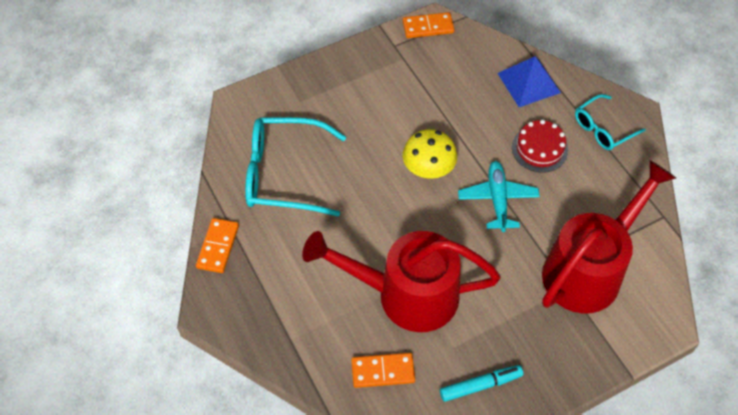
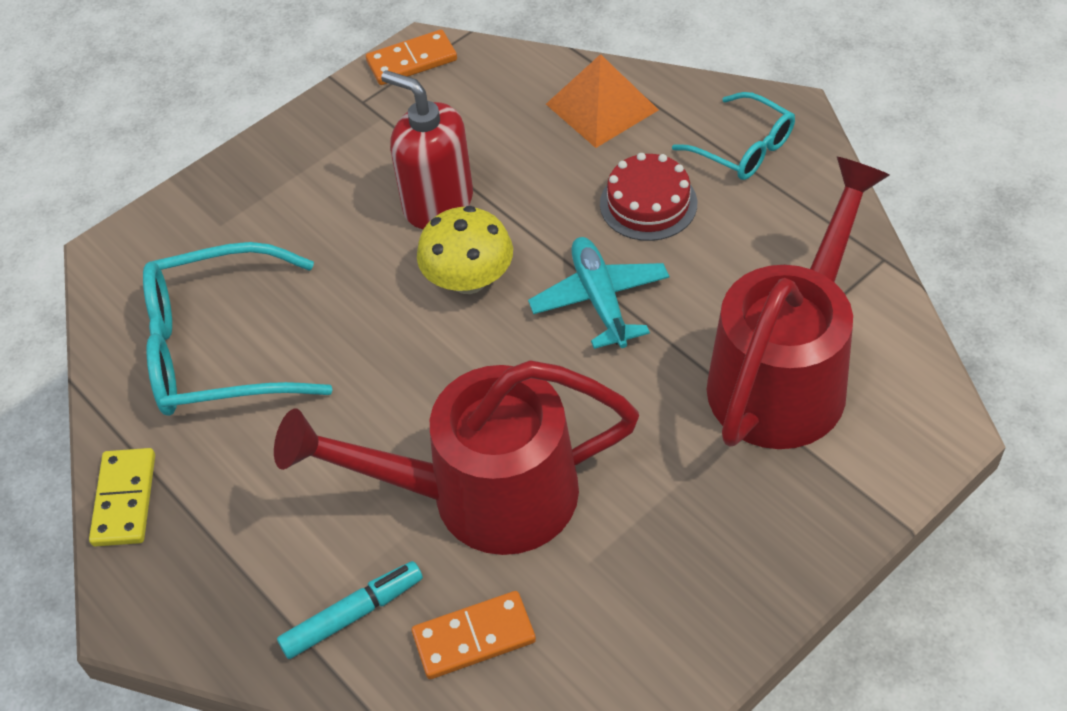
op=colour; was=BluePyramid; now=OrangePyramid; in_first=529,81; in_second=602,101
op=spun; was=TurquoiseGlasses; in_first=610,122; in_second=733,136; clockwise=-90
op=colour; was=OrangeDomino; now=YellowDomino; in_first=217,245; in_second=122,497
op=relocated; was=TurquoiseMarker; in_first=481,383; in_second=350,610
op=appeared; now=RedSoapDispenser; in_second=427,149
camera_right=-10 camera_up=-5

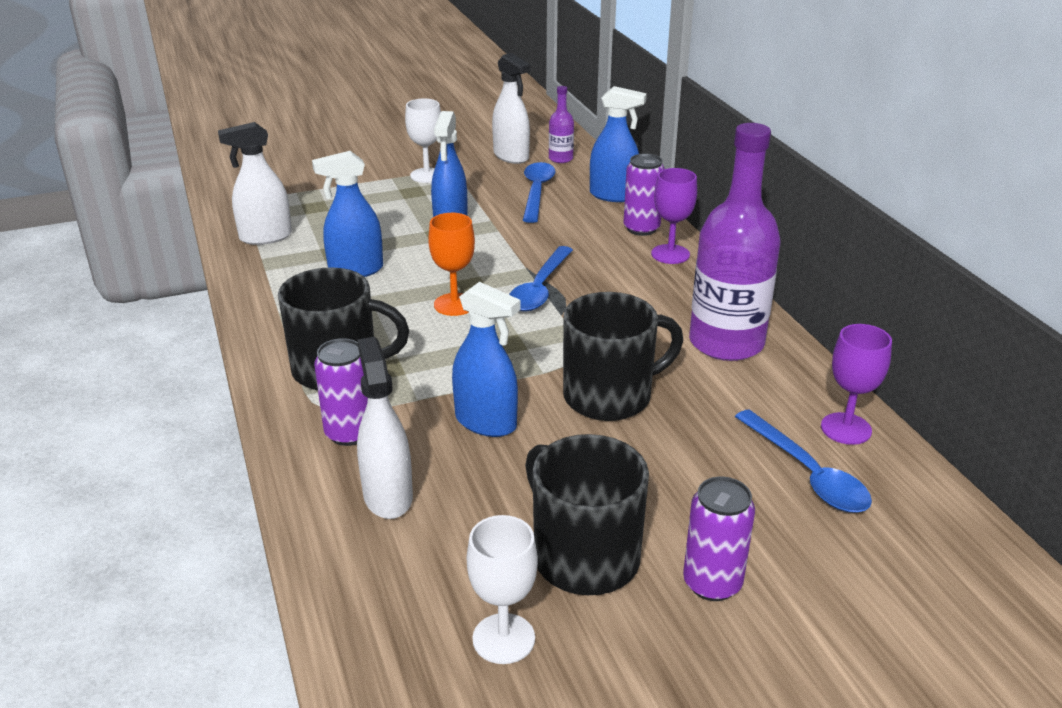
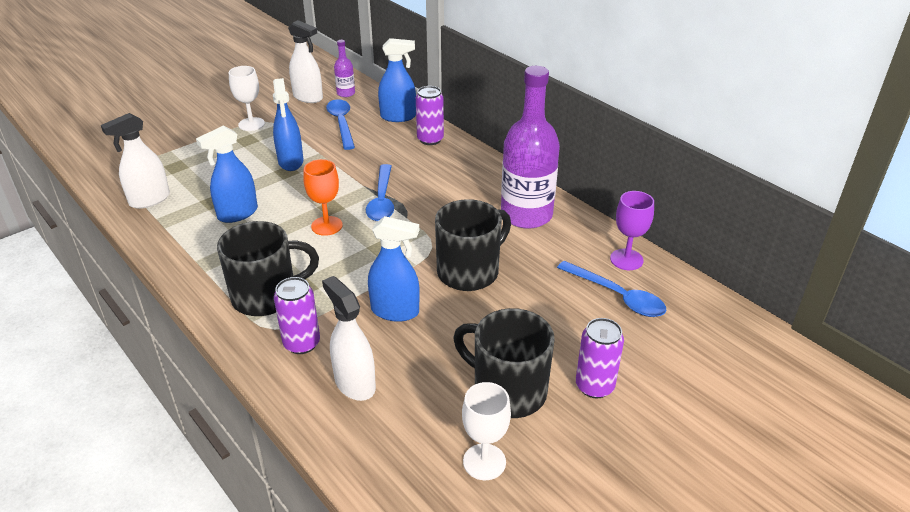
op=missing; was=PurpleGoblet; in_first=674,216
camera_right=-20 camera_up=5

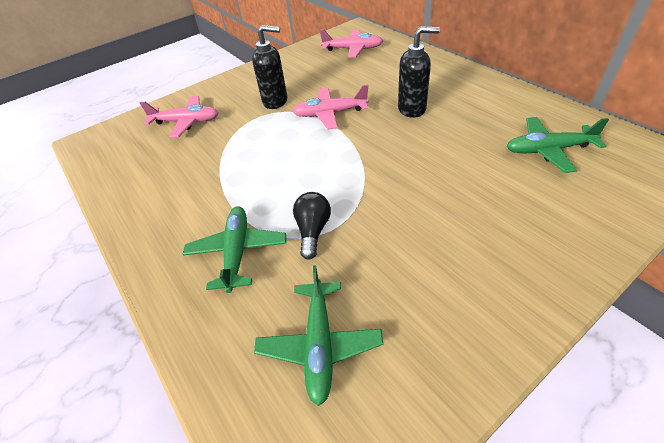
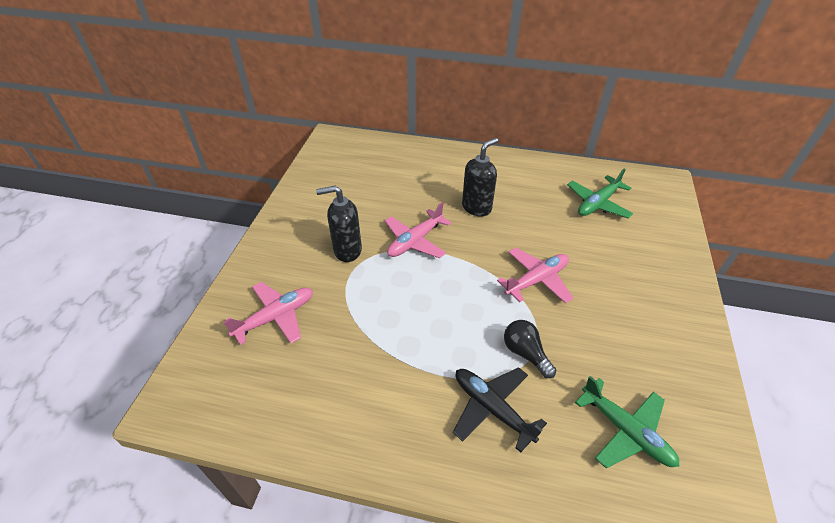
op=spun; was=BlackSoapDispenser; in_first=269,67; in_second=339,224; clockwise=-150
op=relocated; was=PinkPlane; in_first=351,43; in_second=535,276
op=colour; was=GreenPlane; now=BlackPlane; in_first=234,249; in_second=500,410
camera_right=-45 camera_up=0

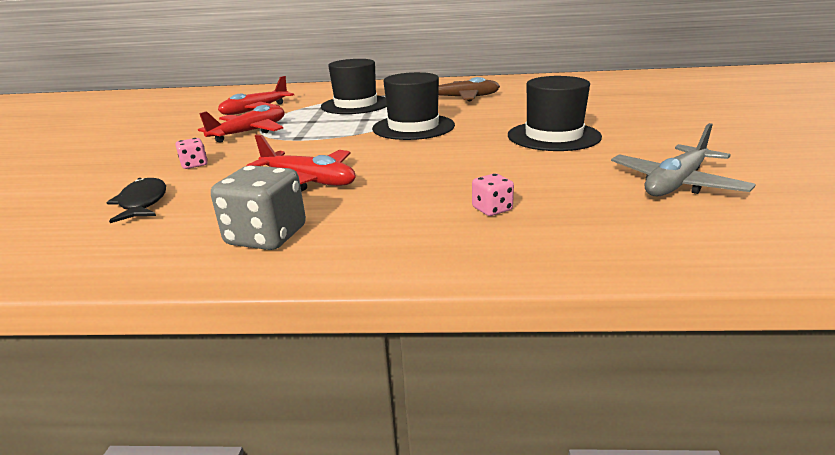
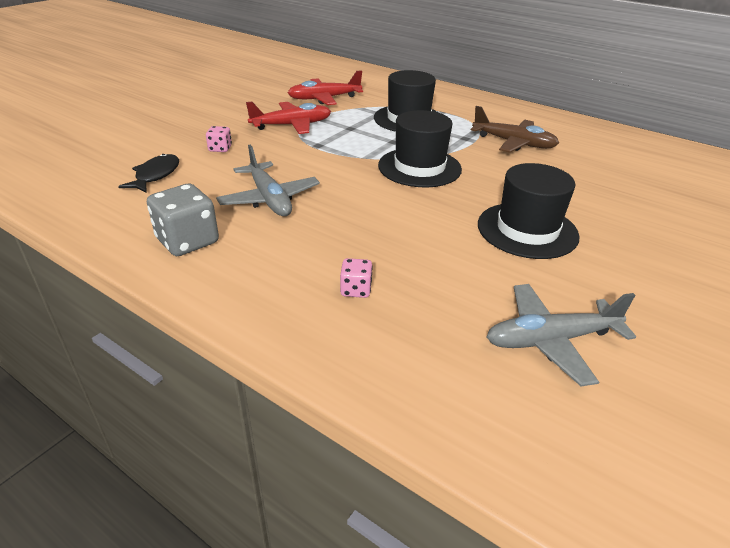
op=colour; was=RedPlane; now=GreyPlane; in_first=301,162; in_second=268,180
camera_right=30 camera_up=10

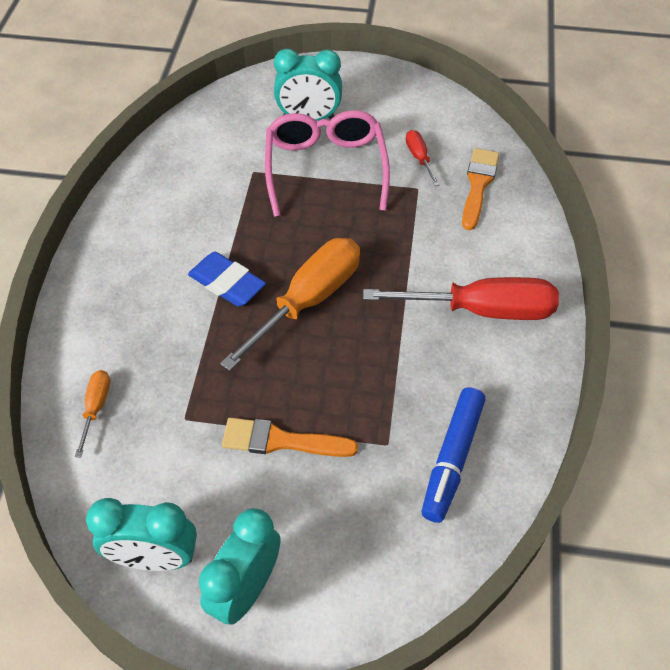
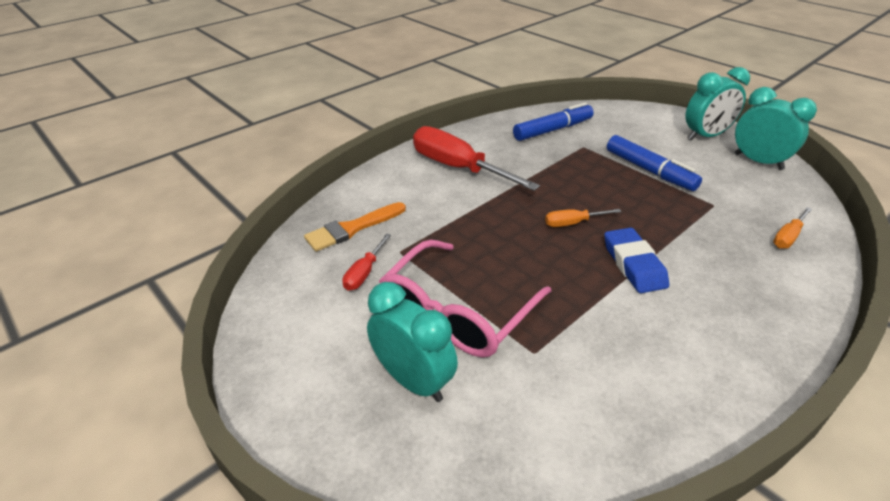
op=size; was=OrangeScrewdriver; in_first=290,304; in_second=583,218; ratio=0.46
op=exchanged; was=OrangeBrush; now=BlueMarker; in_first=290,437; in_second=654,163
camera_right=-140 camera_up=-15

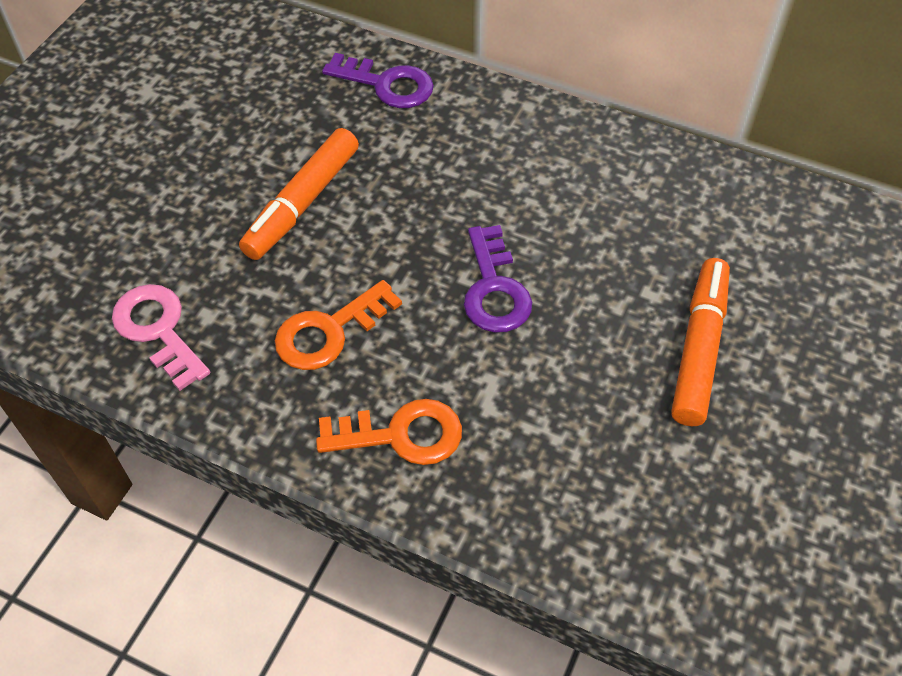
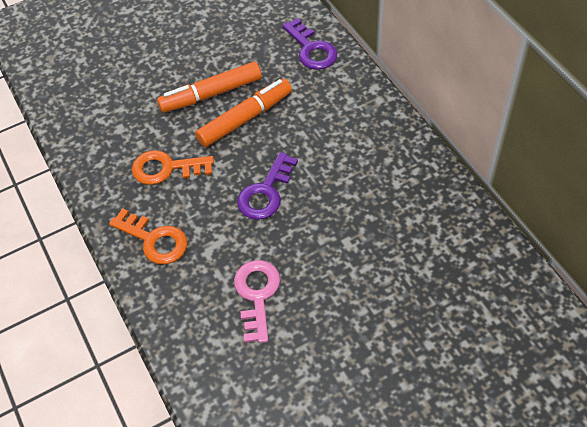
op=relocated; was=OrangeMarker; in_first=700,342; in_second=243,113
op=relocated; was=PinkKey; in_first=161,337; in_second=257,301
camera_right=40 camera_up=0

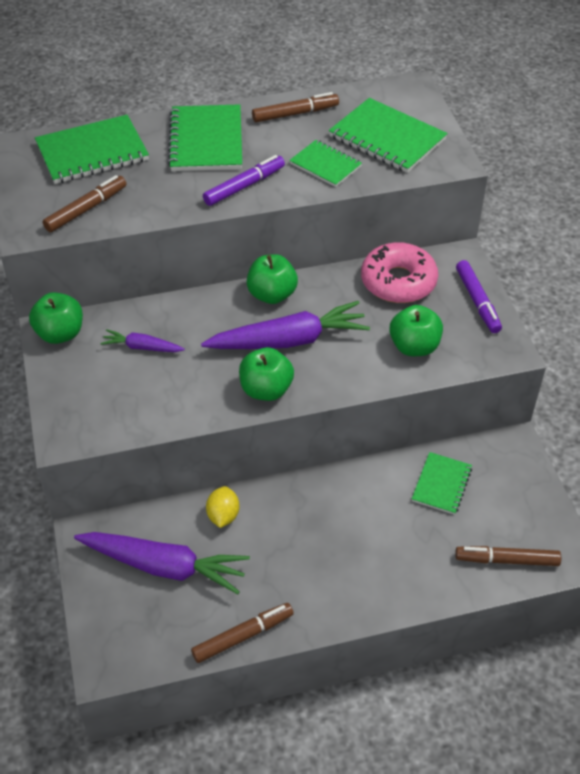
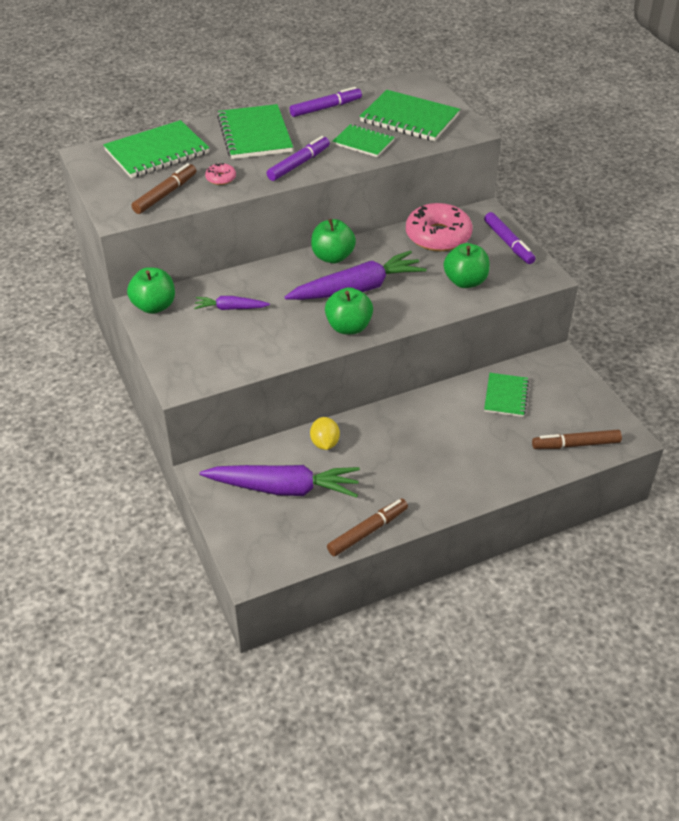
op=colour; was=BrownMarker; now=PurpleMarker; in_first=295,107; in_second=325,102
op=appeared; now=PinkDonut; in_second=220,174
camera_right=-10 camera_up=-5

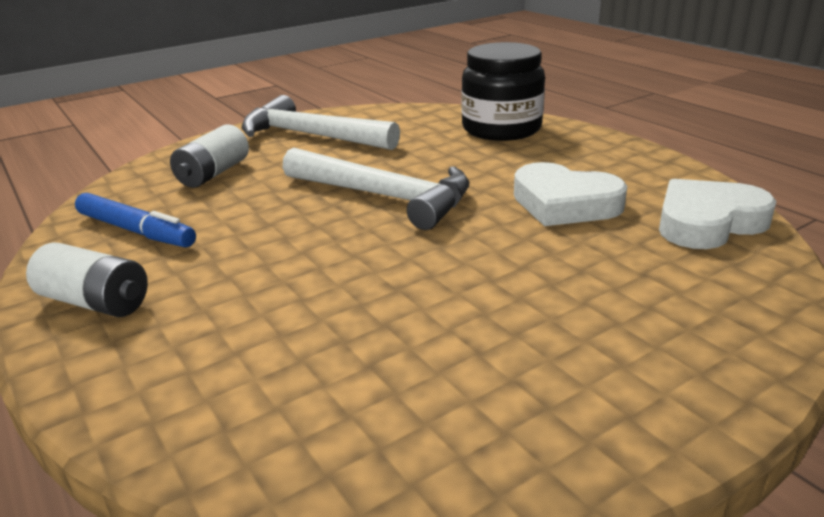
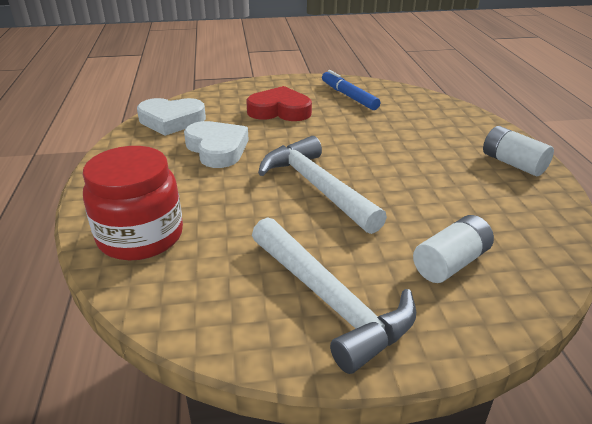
op=colour; was=BlackJar; now=RedJar; in_first=503,91; in_second=133,203
op=relocated; was=BlueMarker; in_first=135,220; in_second=351,90
op=appeared; now=RedHeart; in_second=279,103
camera_right=-155 camera_up=5

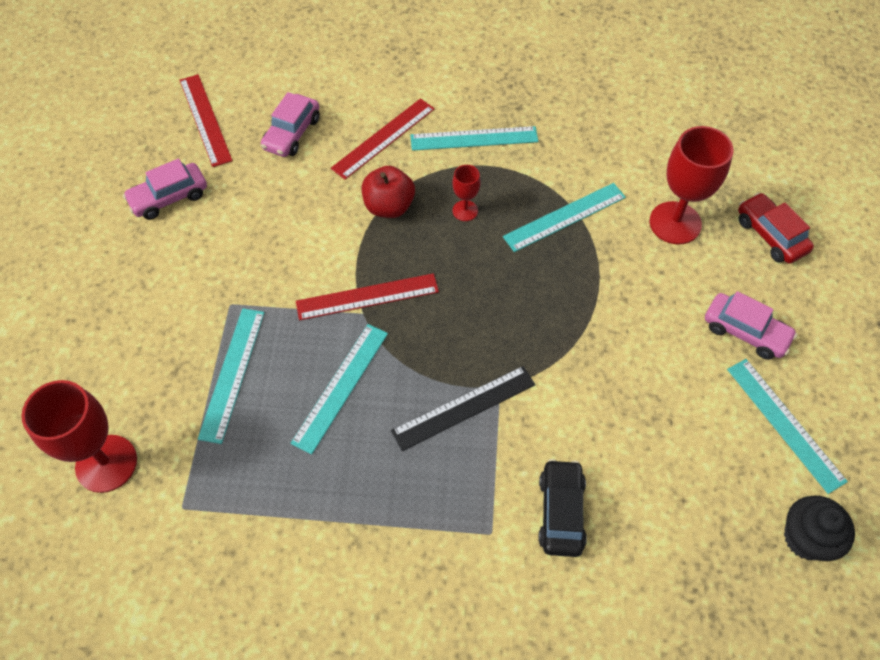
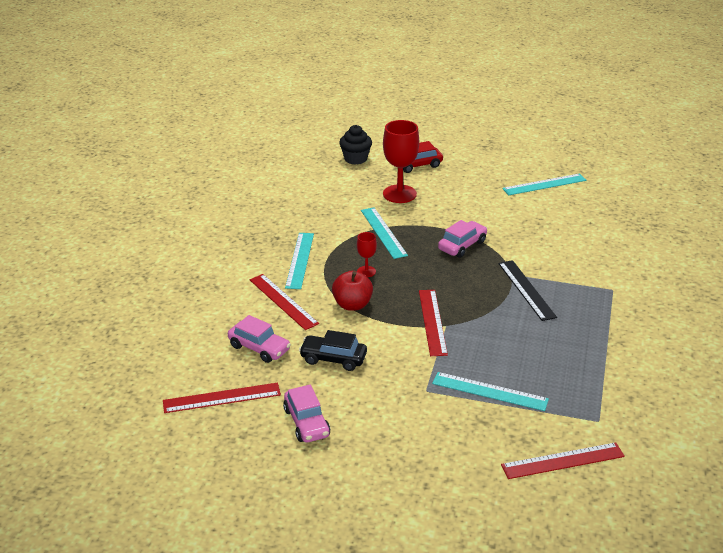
op=relocated; was=PinkCar; in_first=751,325; in_second=462,239
op=missing; was=TurquoiseRuler; in_first=339,389
op=exchanged; was=RedGoblet; now=RedRuler; in_first=79,436; in_second=563,460
op=relocated; was=BlackCar; in_first=562,508; in_second=333,350
op=relocated; was=BlackCupcake; in_first=819,528; in_second=355,144
camera_right=-80 camera_up=-25

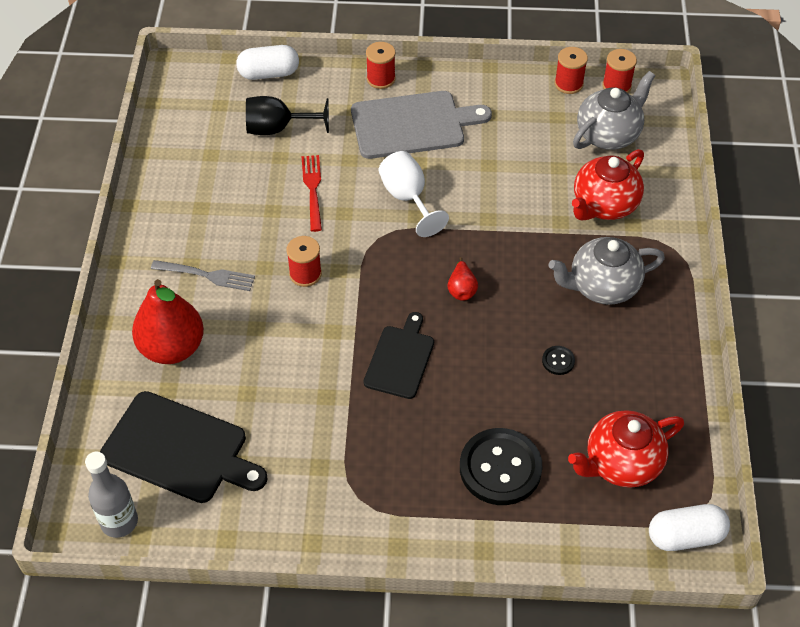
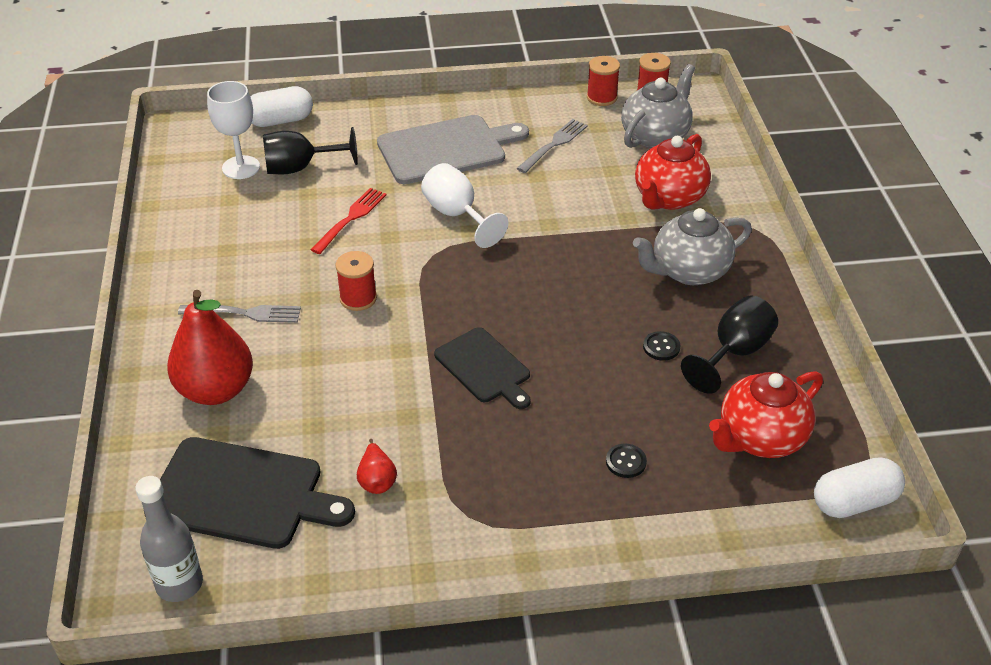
op=missing; was=RedSpool; in_first=381,65
op=spun; was=RedFork; in_first=311,193; in_second=349,221; clockwise=45
op=relocated; was=RedPear; in_first=463,279; in_second=377,466
op=spun; was=BlackCuttingBoard; in_first=399,355; in_second=482,368; clockwise=135
op=size; was=BlackButton; in_first=501,466; in_second=626,461; ratio=0.42
op=appeared; now=WhiteGoblet; in_second=233,130
op=appeared; now=GreyFork; in_second=552,146
op=appeared; now=BlackGoblet; in_second=729,344
camera_right=-10 camera_up=-10

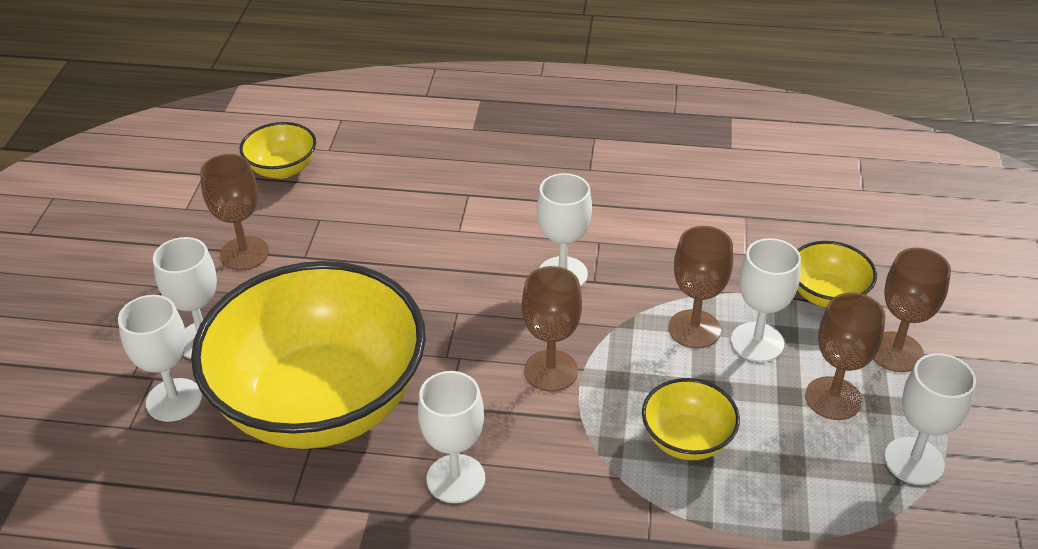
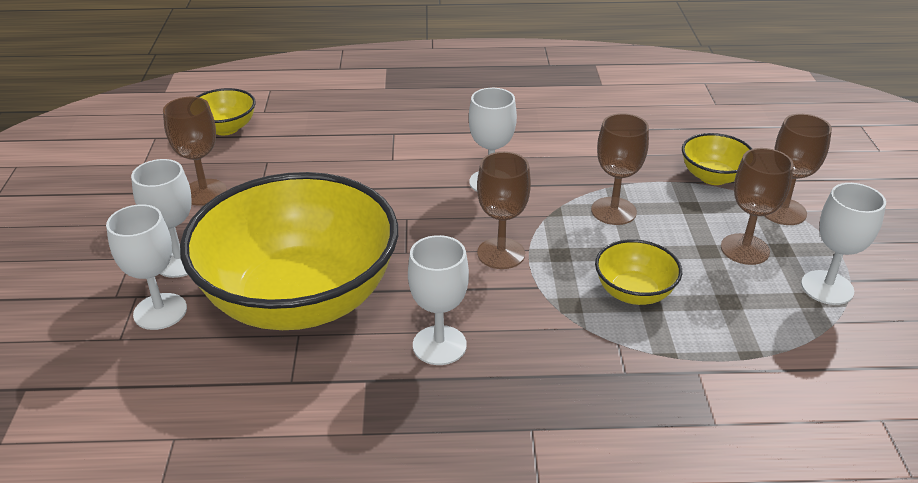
op=missing; was=WhiteGoblet; in_first=766,300
camera_right=-10 camera_up=-5

